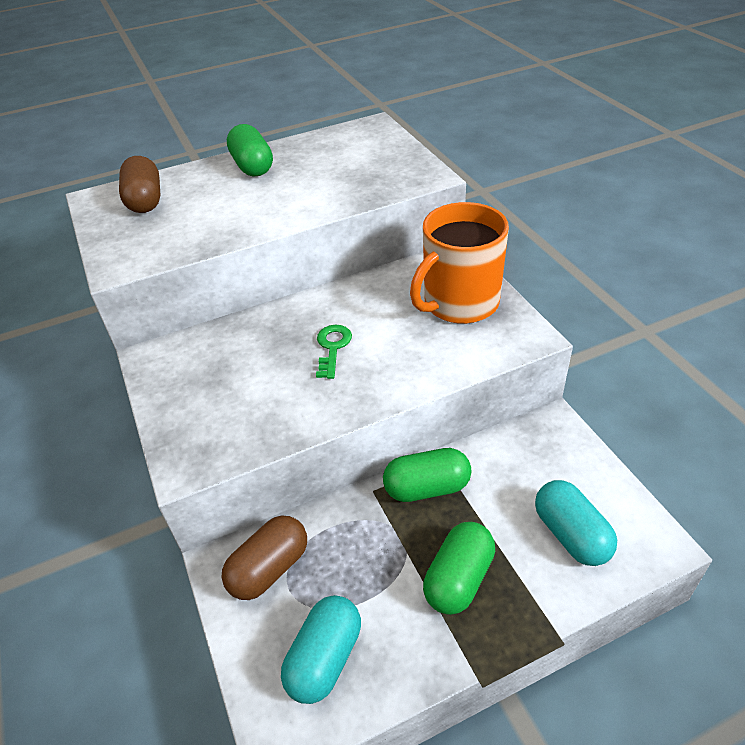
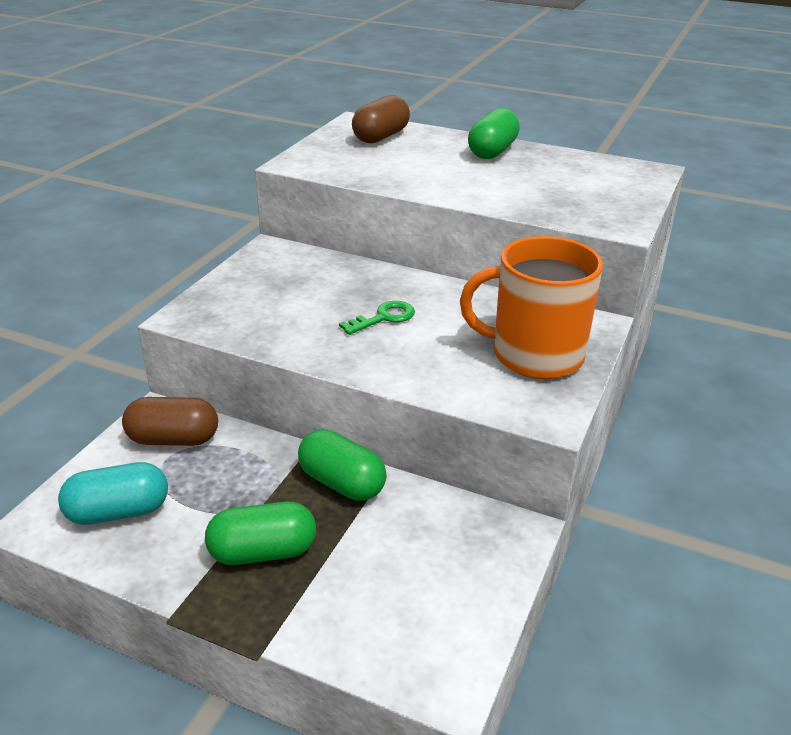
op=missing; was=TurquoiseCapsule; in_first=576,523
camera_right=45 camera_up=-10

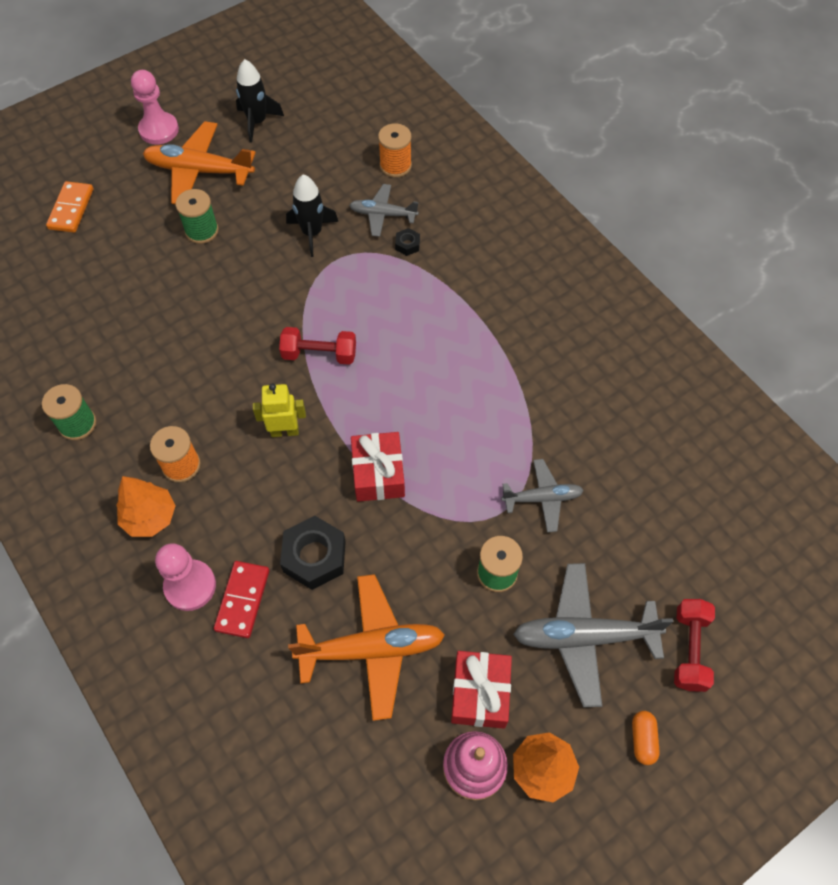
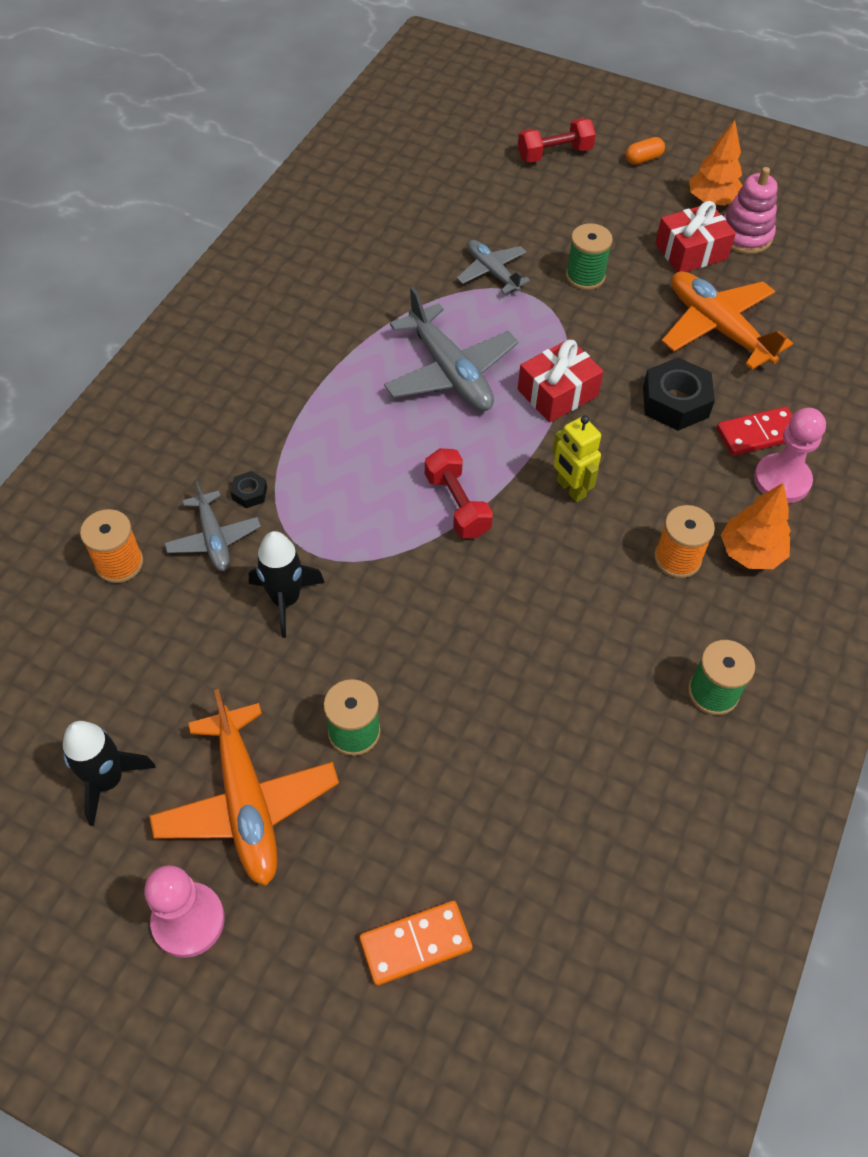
op=relocated; was=GreyPlane; in_first=593,635; in_second=451,349
camera_right=-120 camera_up=-5

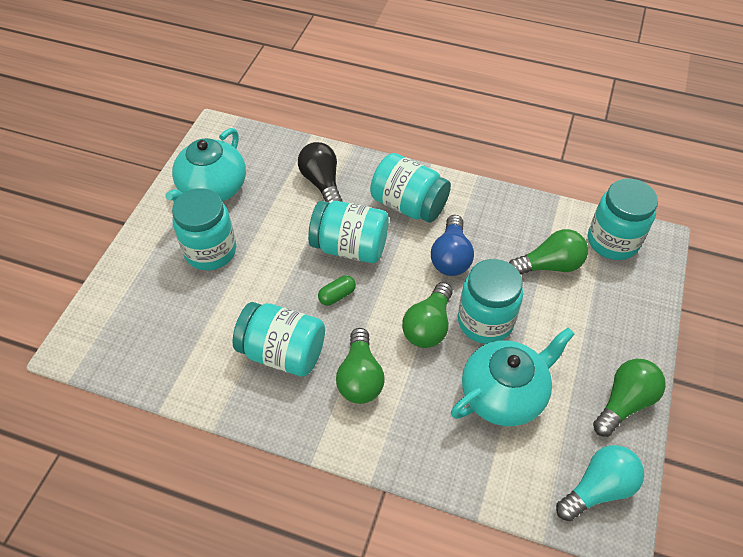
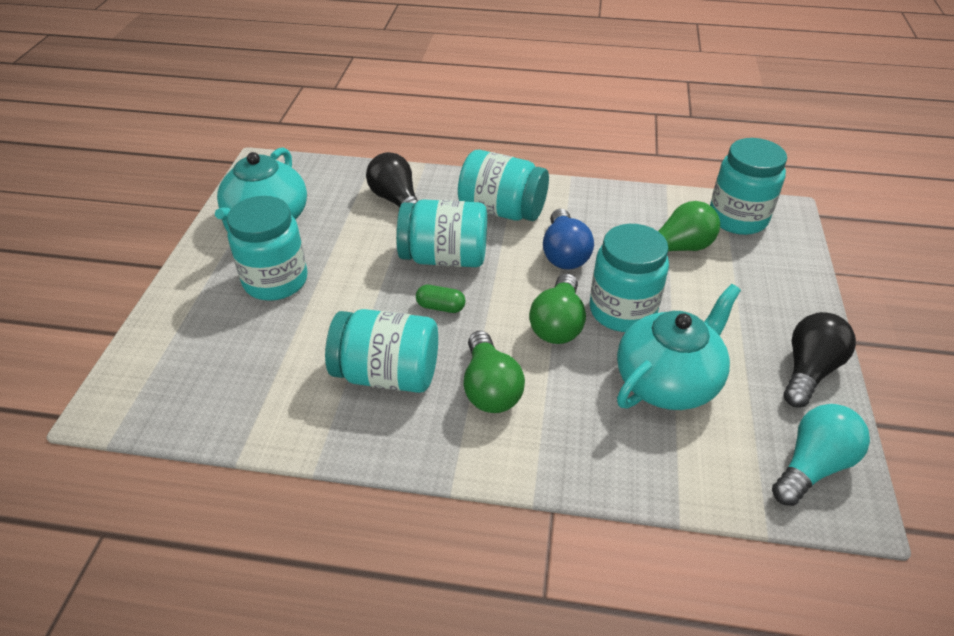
op=spun; was=GreenCapsule; in_first=337,290; in_second=441,299; clockwise=60
op=colour; was=GreenLightBulb; now=BlackLightBulb; in_first=629,398; in_second=820,359
camera_right=-10 camera_up=-10

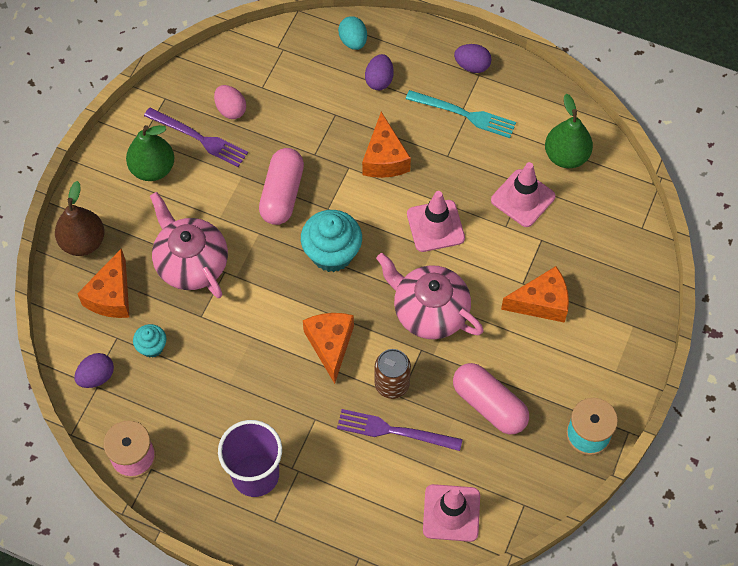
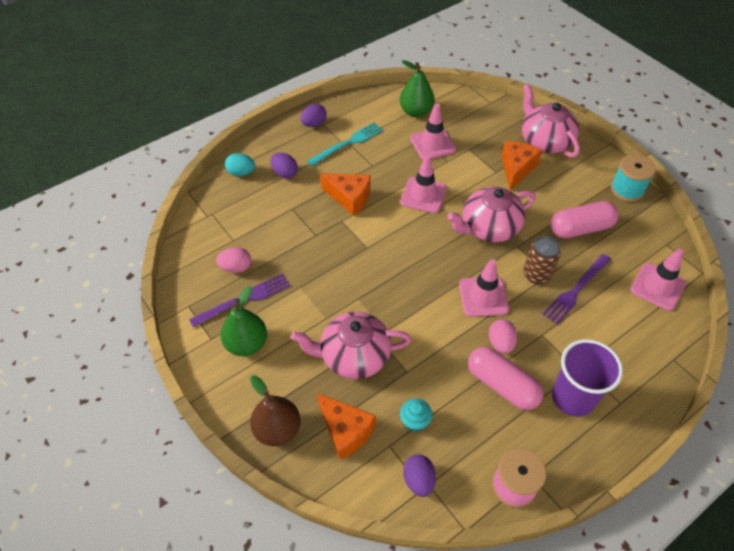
op=relocated; was=PinkCapsule; in_first=281,186; in_second=506,378
op=missing; was=TurquoiseCupcake; in_first=331,241
op=exchanged; was=OrangeCheese; now=PinkTrafficCone; in_first=328,348; in_second=484,288
op=appeared; now=PinkTeapot; in_second=551,121
op=appeared; now=PinkEgg; in_second=503,336
camera_right=-60 camera_up=-10

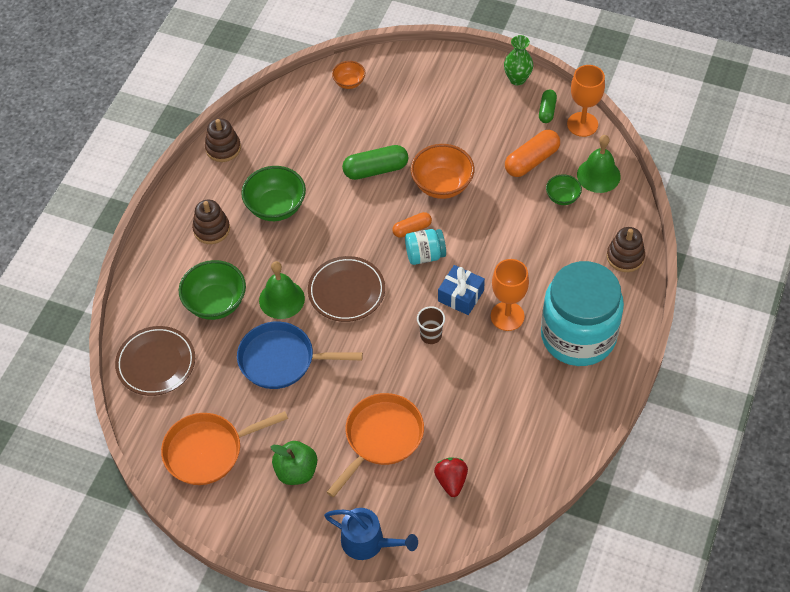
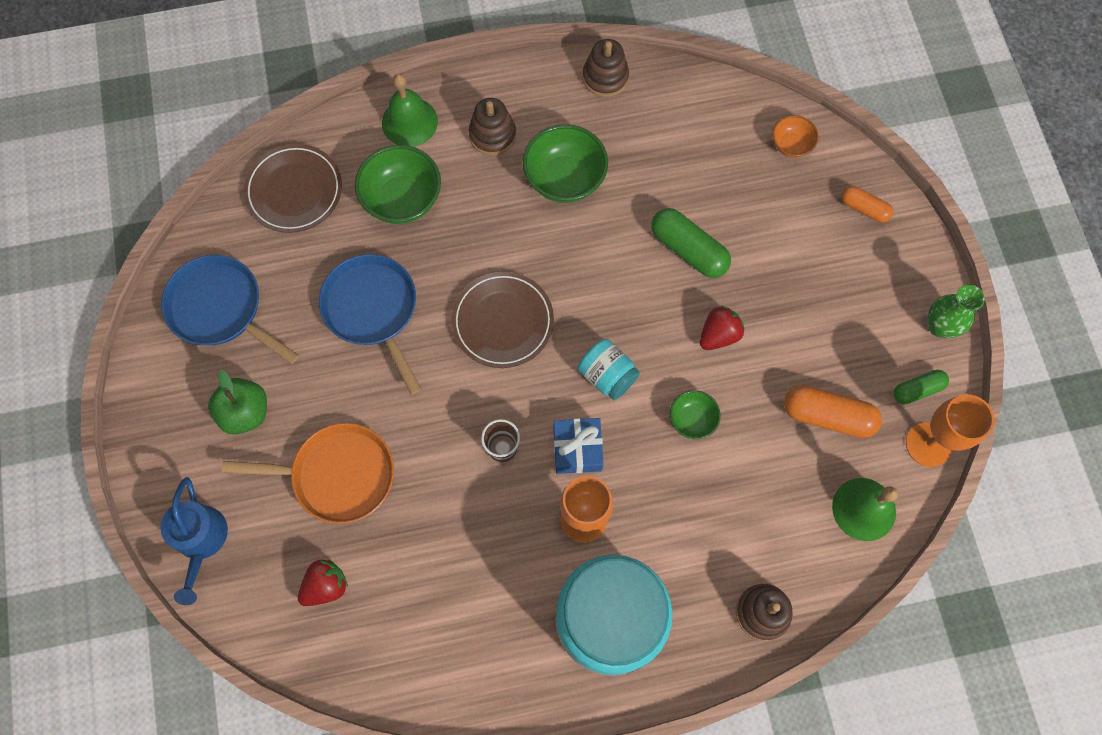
op=exchanged; was=OrangeBowl; now=RedStrawberry; in_first=442,171; in_second=722,327
op=relocated; was=GreenBowl; in_first=564,189; in_second=695,414
op=relocated; was=OrangeCapsule; in_first=412,225; in_second=867,204
op=relocated; was=GreenBell; in_first=282,290; in_second=410,110
op=colour; was=OrangePan; now=BluePan; in_first=224,448; in_second=230,309
camera_right=55 camera_up=15

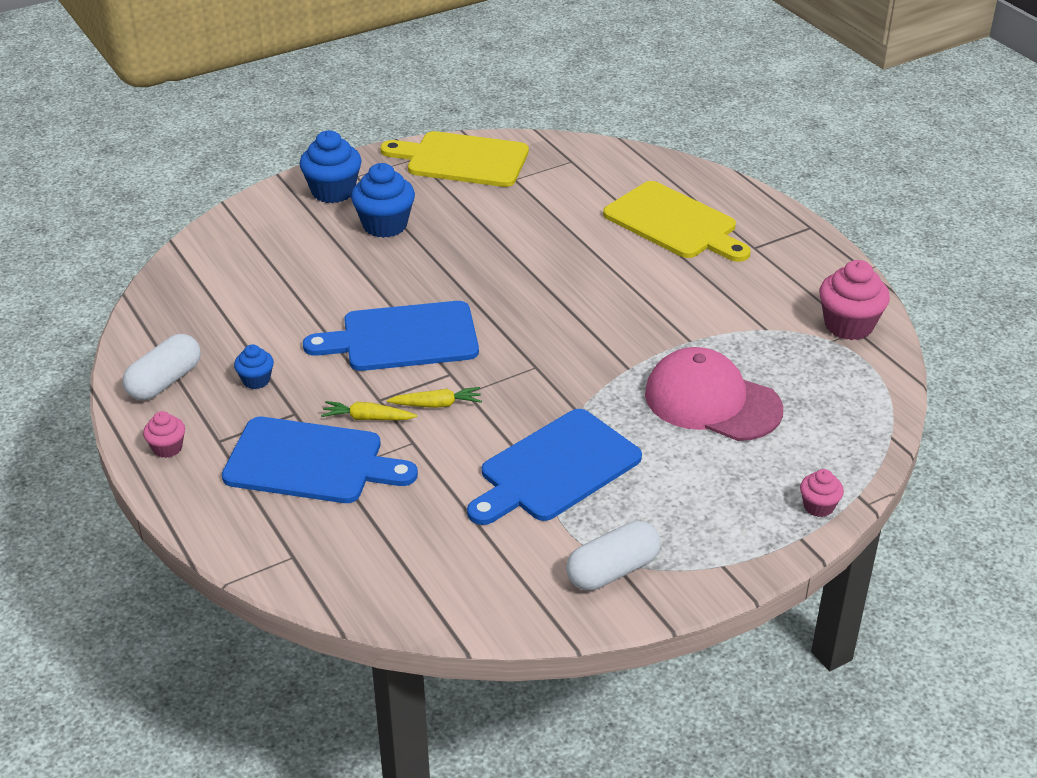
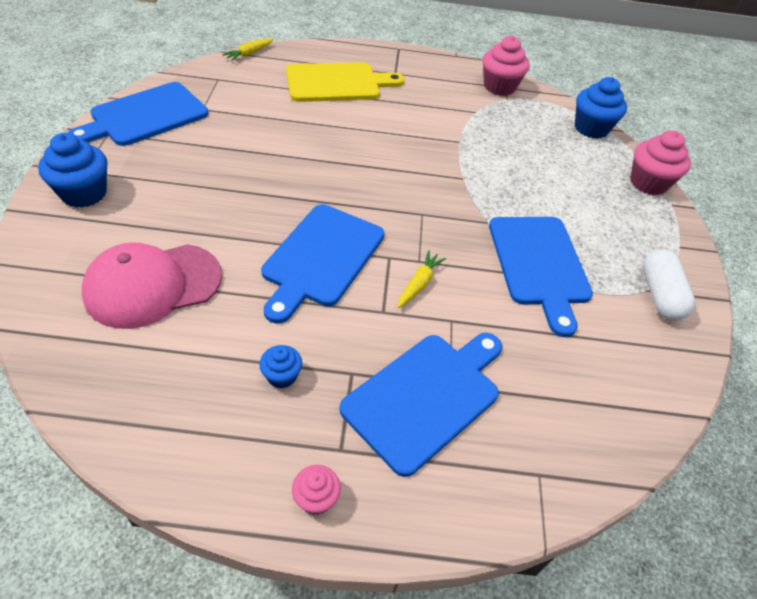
op=colour; was=YellowCuttingBoard; now=BlueCuttingBoard; in_first=454,159; in_second=137,114
op=relocated; was=BlueCupcake; in_first=383,200; in_second=601,108
op=missing; was=WhiteCapsule; in_first=162,367
op=relocated; was=PinkCap; in_first=714,394; in_second=152,285
op=relocated; was=YellowCarrot; in_first=369,410; in_second=248,49
op=size; was=PinkCupcake; in_first=822,493; in_second=660,162; ratio=1.84
camera_right=-60 camera_up=10

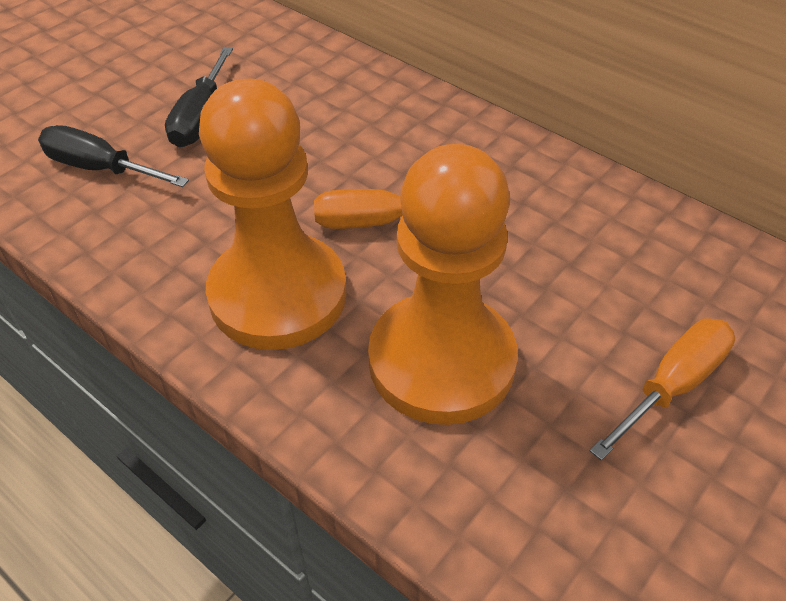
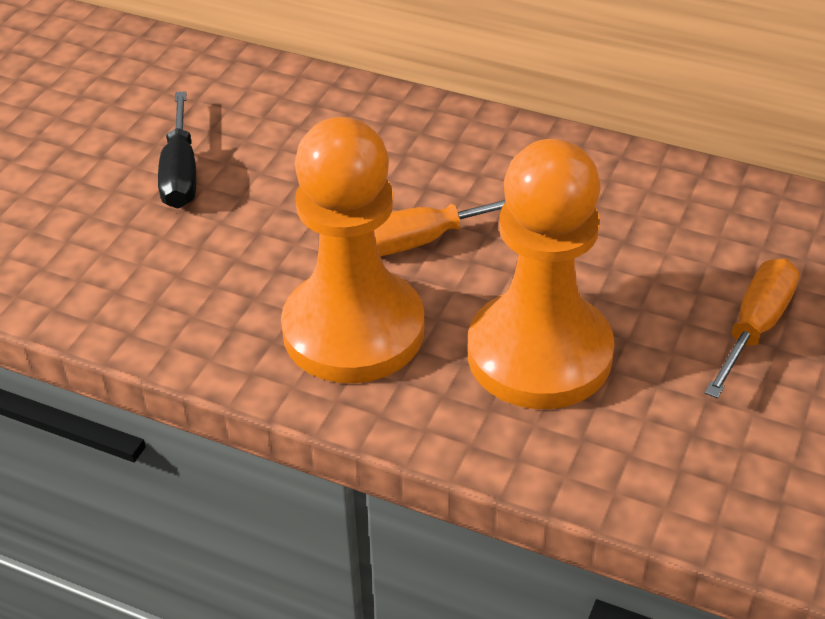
op=missing; was=BlackScrewdriver; in_first=113,156
camera_right=-15 camera_up=-5

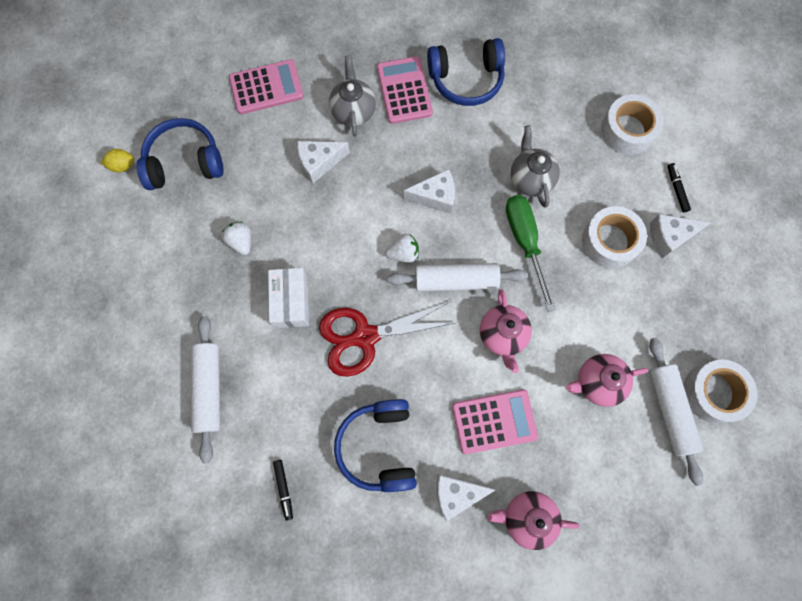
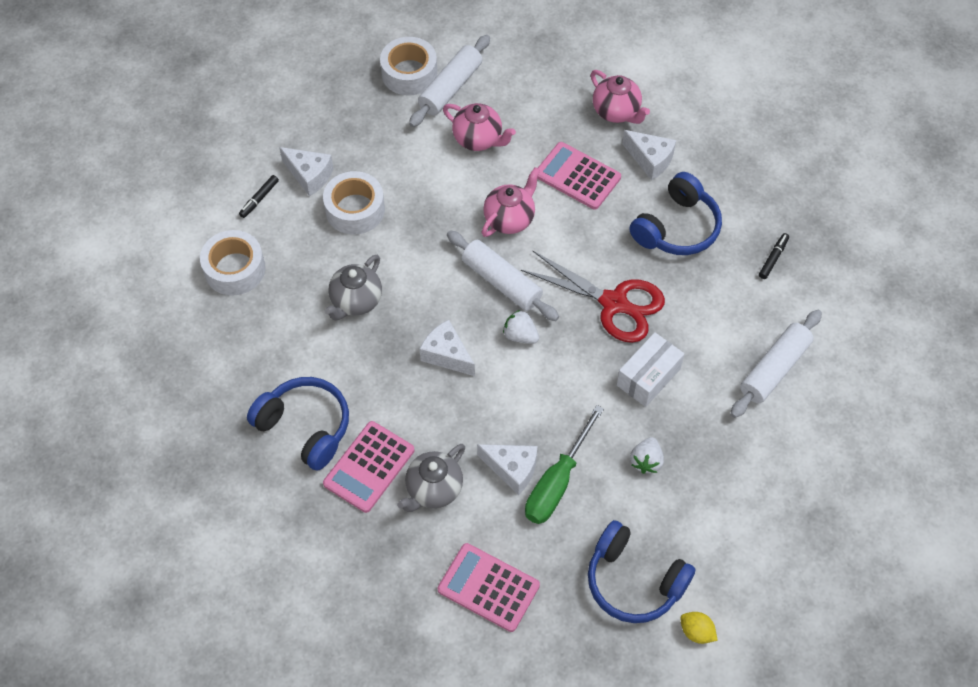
op=relocated; was=GreenScrewdriver; in_first=531,253; in_second=564,464
camera_right=-135 camera_up=-15

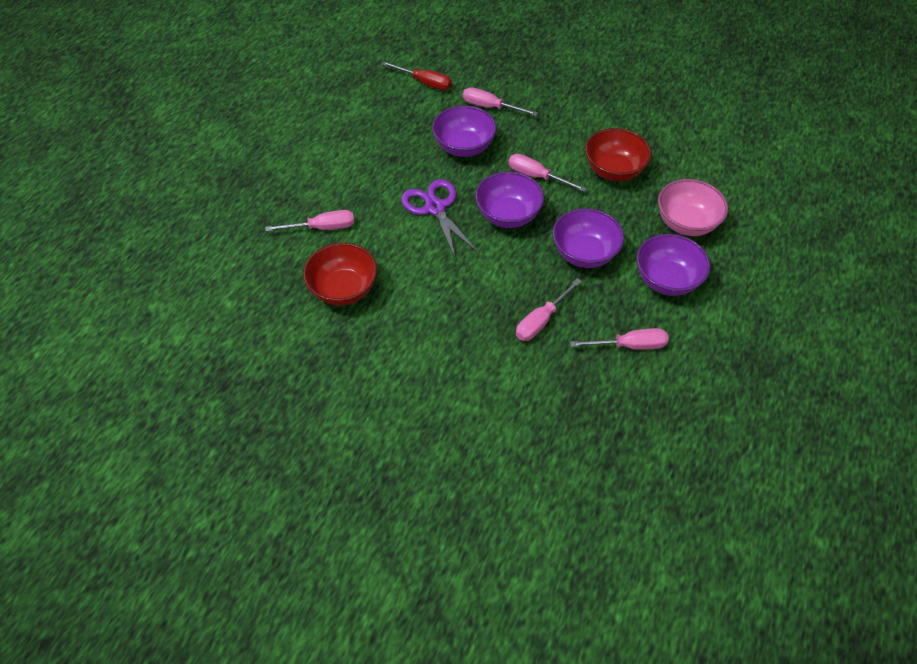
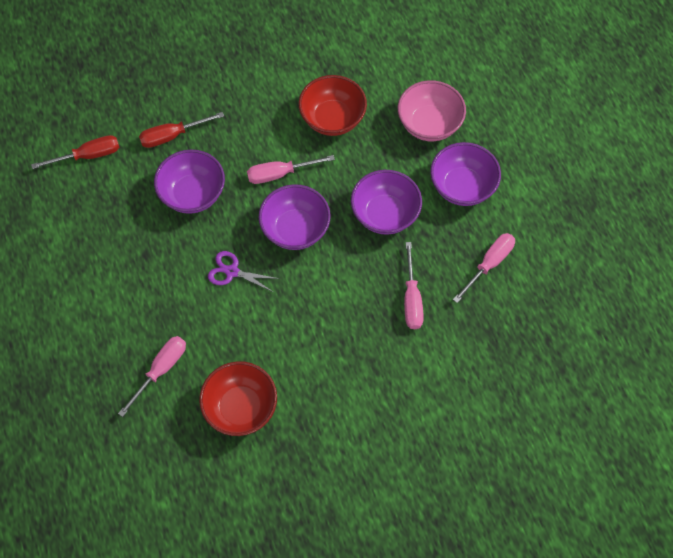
op=colour; was=PinkScrewdriver; now=RedScrewdriver; in_first=500,101; in_second=181,130
op=size; was=PurpleScissors; in_first=439,219; in_second=244,271; ratio=0.62
camera_right=-45 camera_up=10

